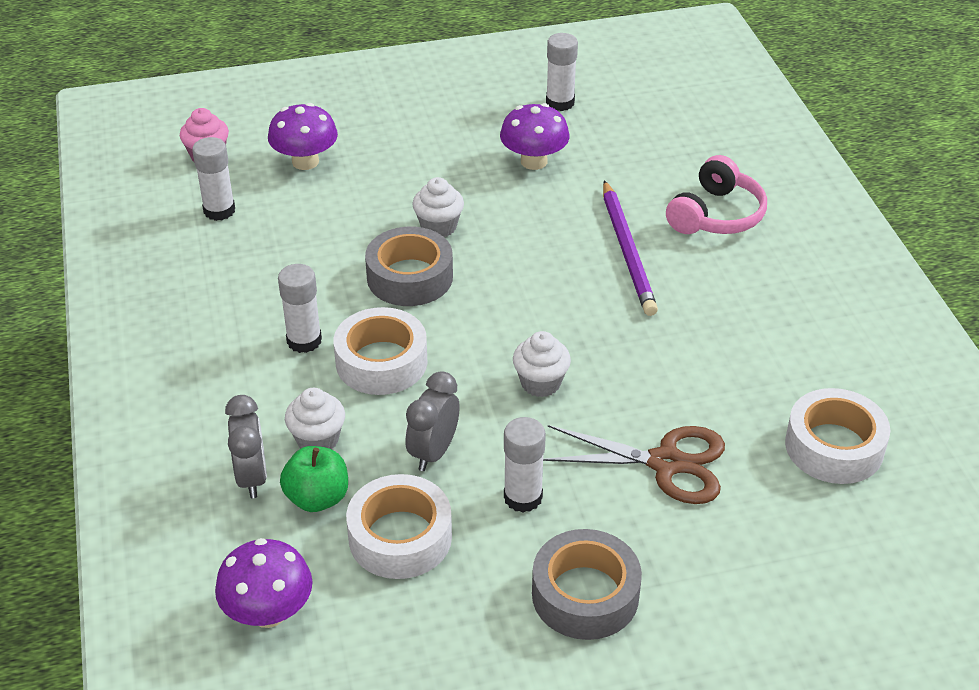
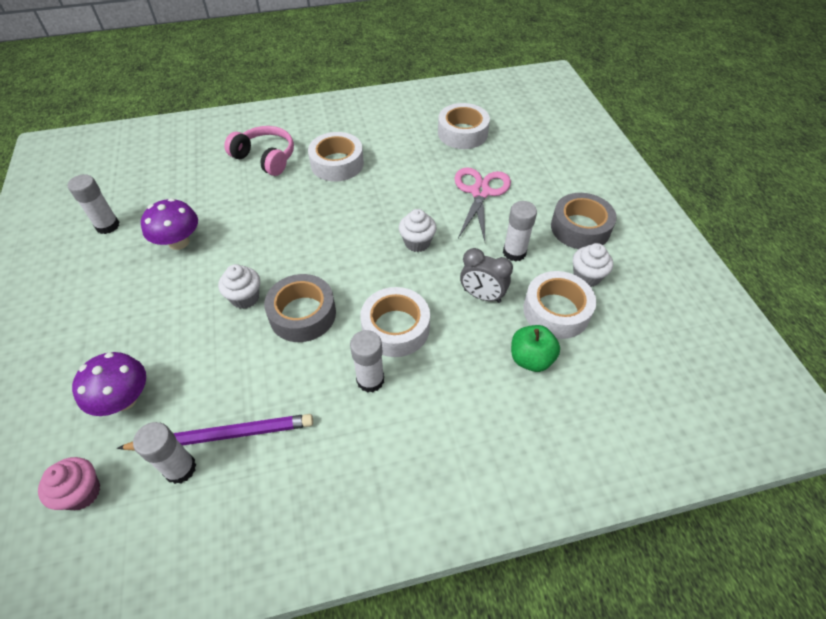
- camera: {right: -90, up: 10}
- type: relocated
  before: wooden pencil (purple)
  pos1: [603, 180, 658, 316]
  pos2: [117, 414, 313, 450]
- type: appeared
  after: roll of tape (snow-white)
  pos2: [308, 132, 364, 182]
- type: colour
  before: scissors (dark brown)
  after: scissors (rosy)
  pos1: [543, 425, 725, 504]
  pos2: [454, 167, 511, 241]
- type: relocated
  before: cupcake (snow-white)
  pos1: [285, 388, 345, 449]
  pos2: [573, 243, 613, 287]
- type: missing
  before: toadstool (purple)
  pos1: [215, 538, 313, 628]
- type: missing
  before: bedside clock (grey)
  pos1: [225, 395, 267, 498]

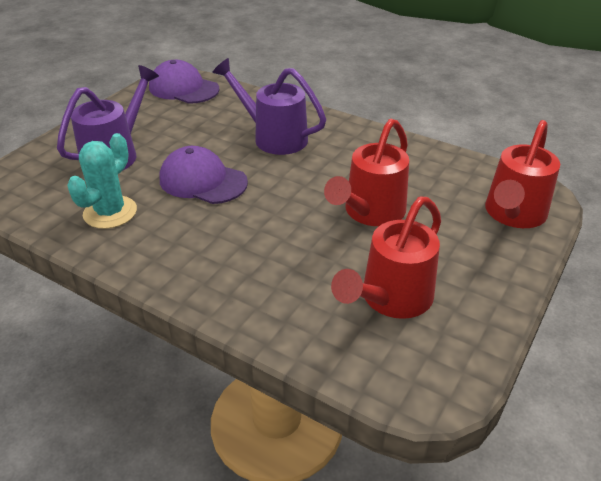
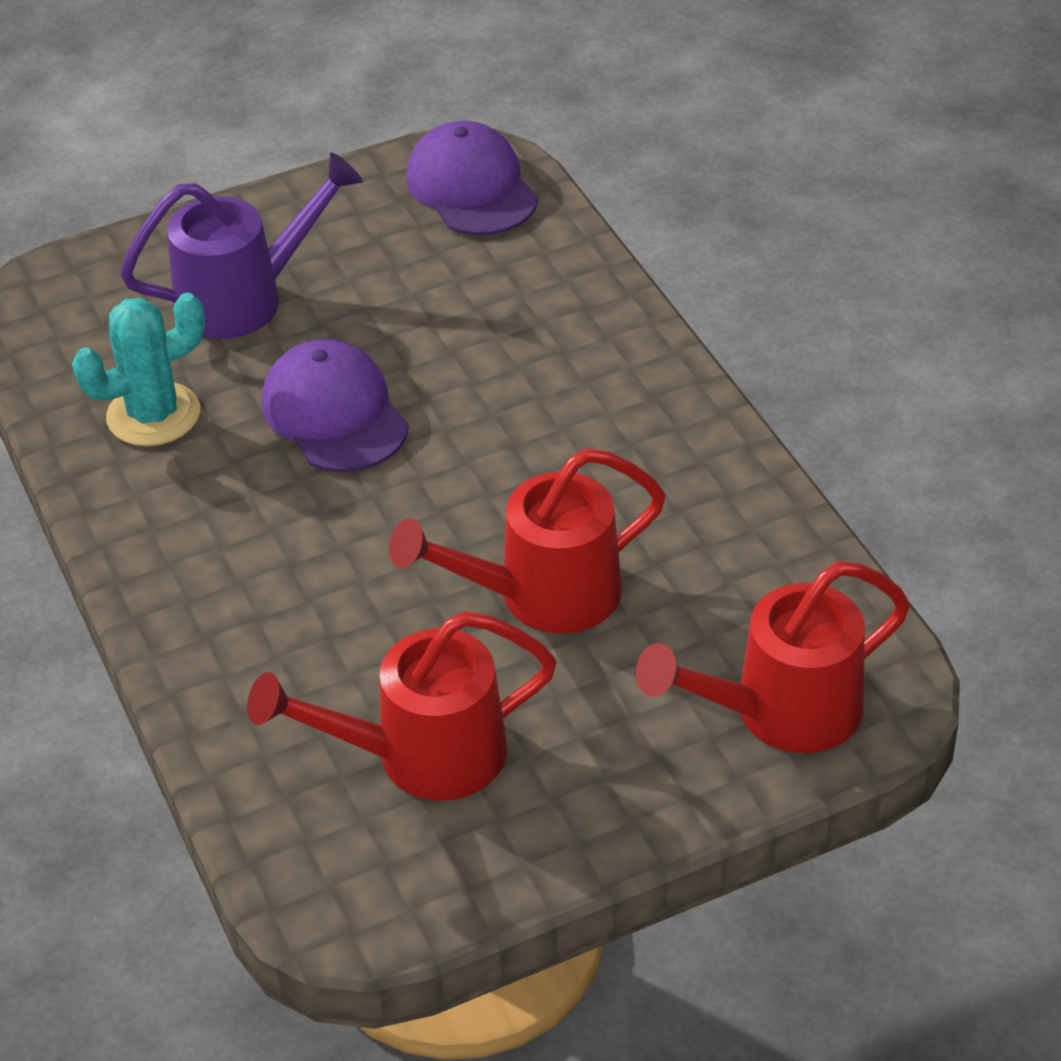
- camera: {right: 35, up: 5}
- type: missing
  before: watering can (purple)
  pos1: [212, 58, 326, 155]

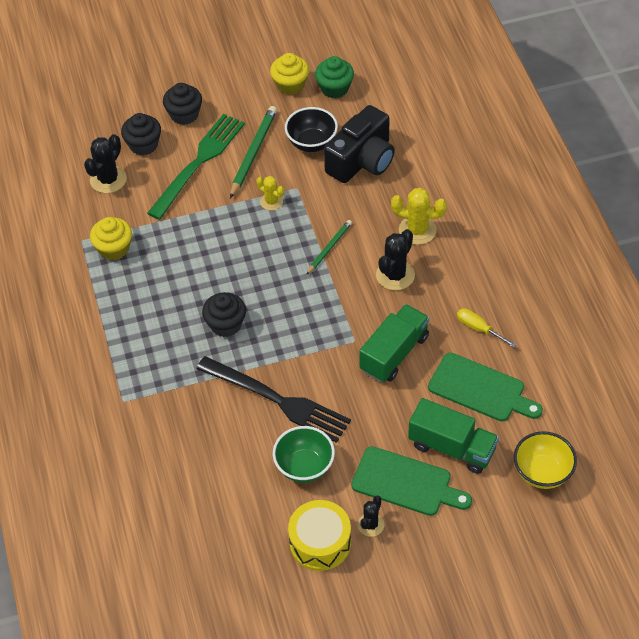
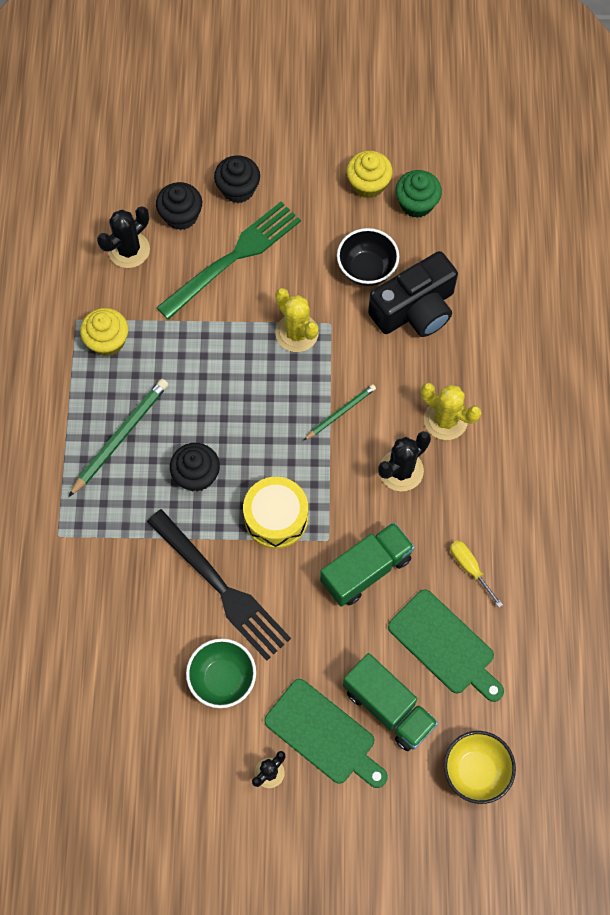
- camera: {right: 15, up: 15}
- type: relocated
  before: wooden pencil (leaf-green)
  pos1: [230, 106, 277, 198]
  pos2: [68, 379, 168, 497]
- type: relocated
  before: snare drum (yellow)
  pos1: [288, 500, 351, 571]
  pos2: [243, 477, 308, 549]
- type: size
  before: cactus (yellow)
  pos1: [256, 176, 284, 210]
  pos2: [275, 288, 319, 352]
  scale: 1.62

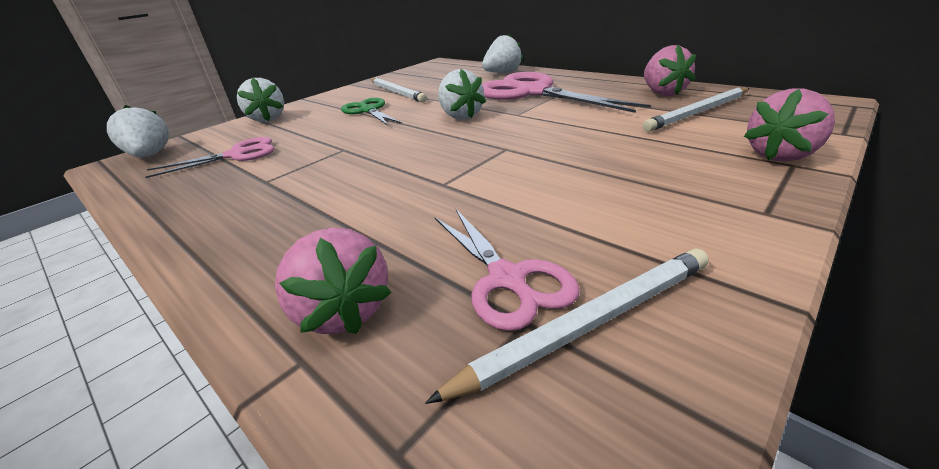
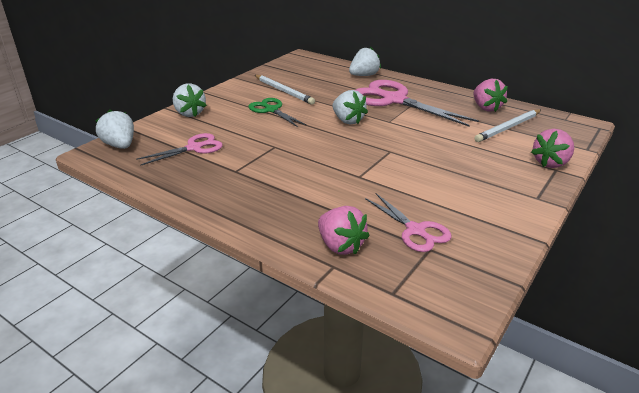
- camera: {right: -10, up: 0}
- type: missing
  before: wooden pencil (snow-white)
  pos1: [425, 248, 709, 404]

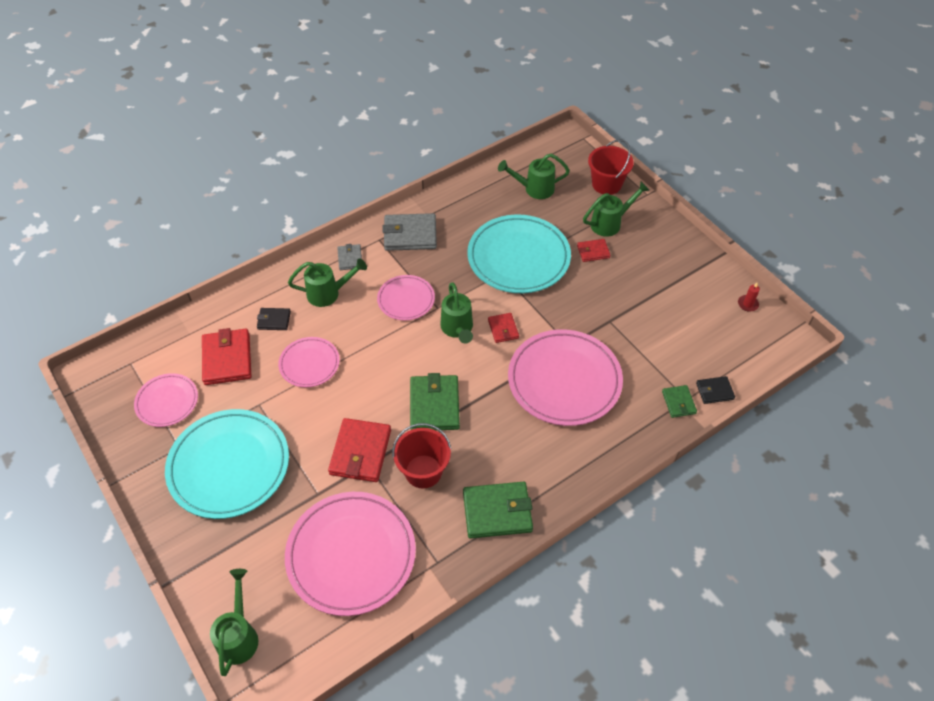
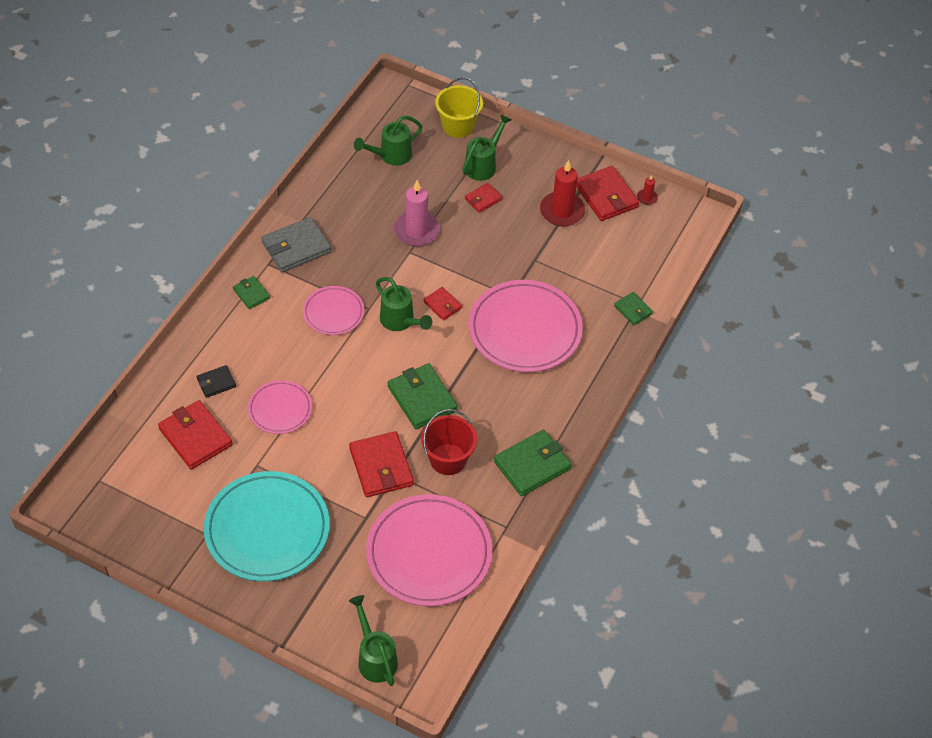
- camera: {right: -30, up: 0}
- type: colour
  before: wallet (grey)
  after: wallet (leaf-green)
  pos1: [337, 244, 362, 270]
  pos2: [233, 276, 270, 309]
- type: exchanged
  before: flat dish (turquoise)
  after: pillar candle (rosy)
  pos1: [467, 214, 571, 293]
  pos2: [393, 180, 440, 247]
- type: colour
  before: bucket (scarlet)
  after: bucket (yellow)
  pos1: [588, 139, 634, 195]
  pos2: [435, 77, 483, 138]
- type: appeared
  after: pillar candle (scarlet)
  pos2: [540, 160, 585, 227]
- type: appeared
  after: wallet (scarlet)
  pos2: [576, 166, 639, 221]
- type: missing
  before: flat dish (rosy)
  pos1: [134, 373, 198, 427]
- type: missing
  before: watering can (leaf-green)
  pos1: [288, 258, 367, 307]
- type: missing
  before: wallet (ebony)
  pos1: [696, 376, 735, 404]

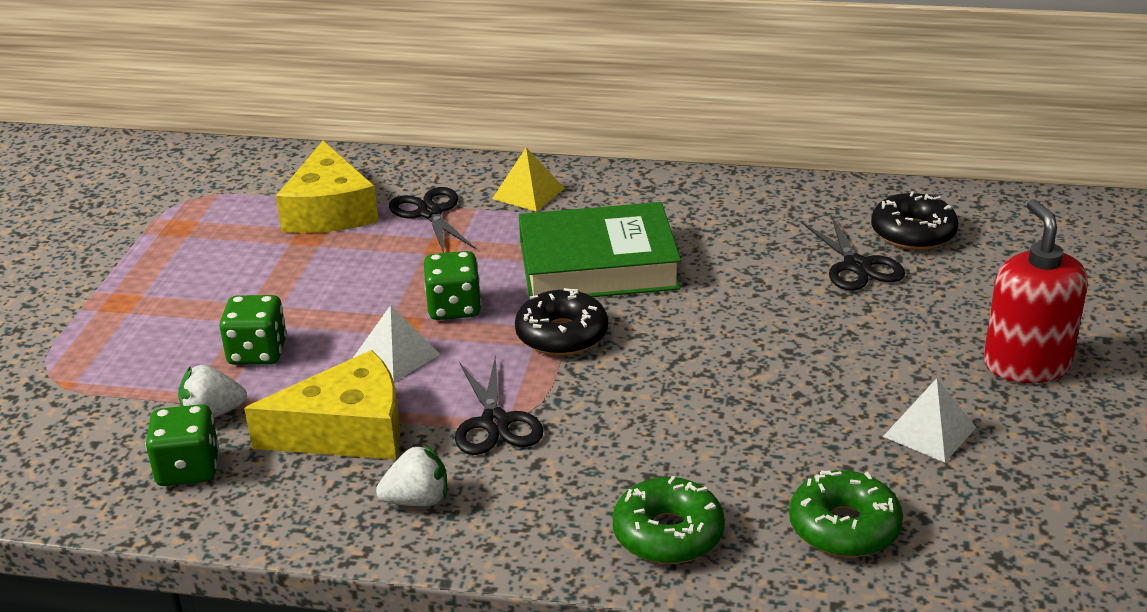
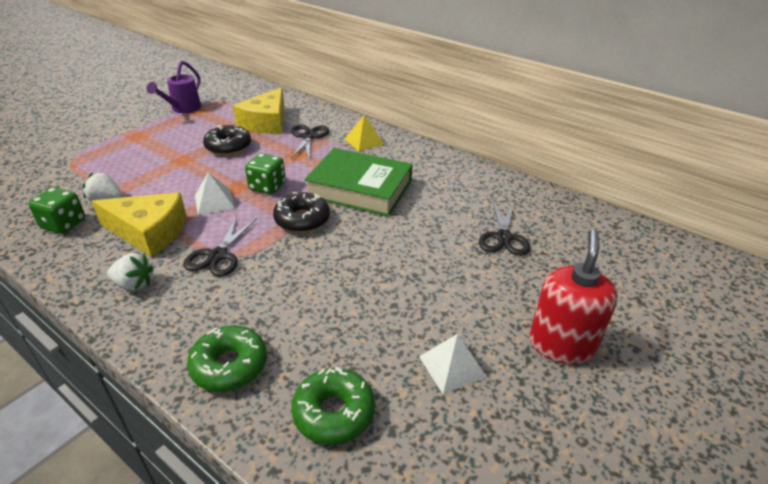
- camera: {right: 25, up: 5}
- type: appeared
  after: watering can (purple)
  pos2: [146, 61, 201, 113]
- type: relocated
  before: doughnut (ebony)
  pos1: [871, 191, 959, 250]
  pos2: [203, 125, 251, 155]
- type: missing
  before: game die (leaf-green)
  pos1: [219, 295, 287, 365]

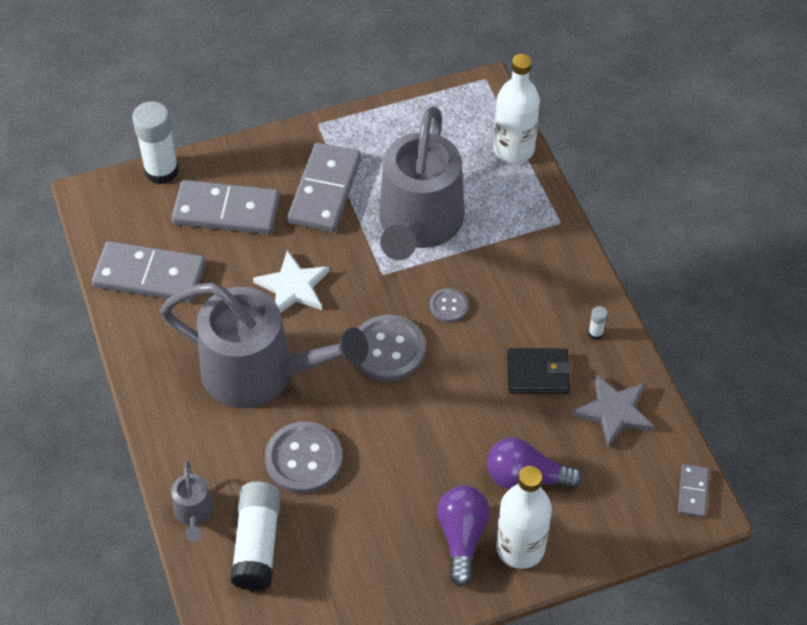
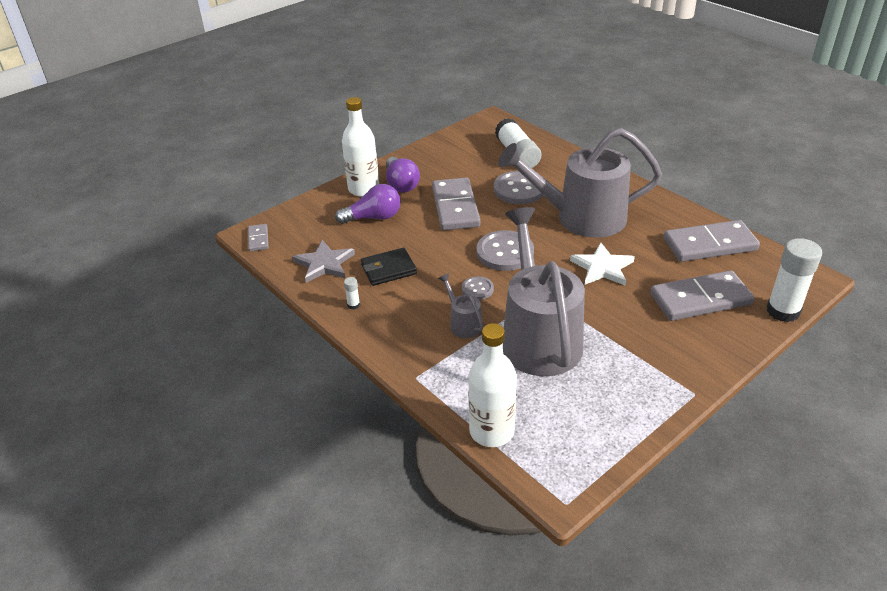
- camera: {right: 160, up: -15}
- type: relocated
  before: domino tile (grey)
  pos1: [287, 143, 361, 232]
  pos2: [432, 178, 481, 230]
- type: relocated
  before: watering can (grey)
  pos1: [171, 461, 214, 541]
  pos2: [438, 273, 484, 338]

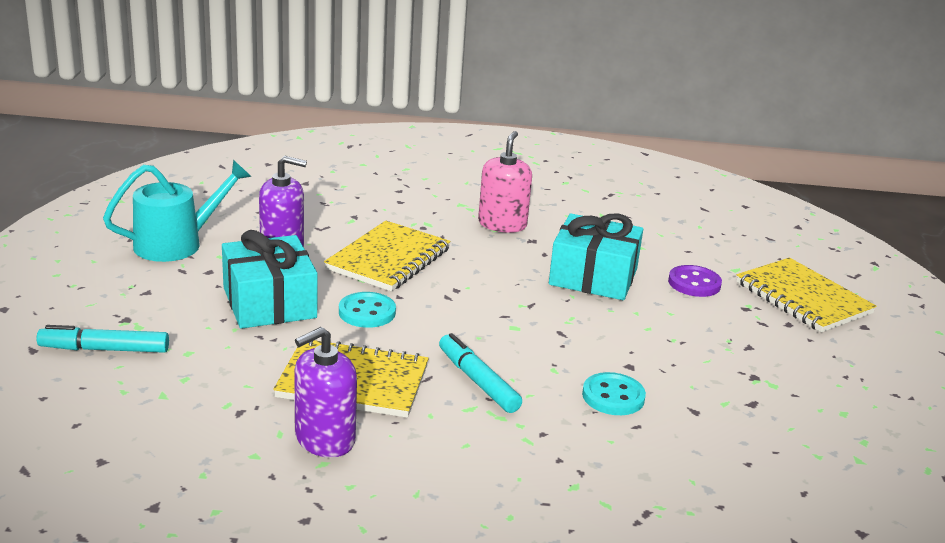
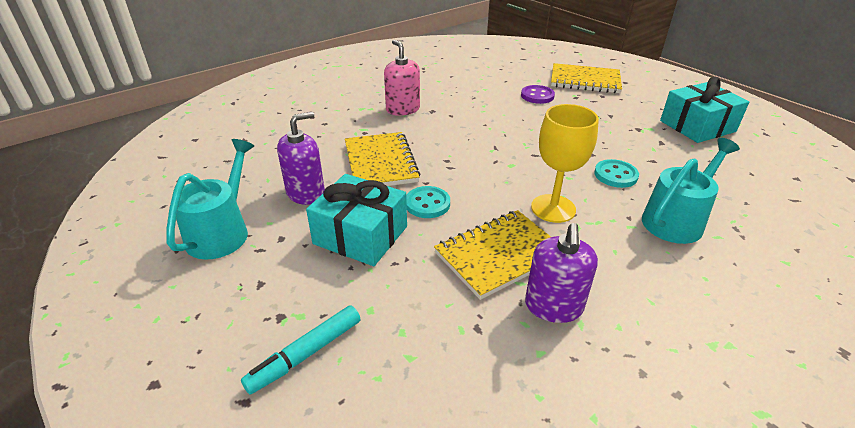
- camera: {right: -40, up: 10}
- type: exchanged
  before: marker pen (turquoise)
  after: wine glass (yellow)
  pos1: [439, 333, 522, 413]
  pos2: [531, 104, 599, 223]
- type: appeared
  after: watering can (turquoise)
  pos2: [642, 138, 740, 244]
- type: relocated
  before: wrapped gift (turquoise)
  pos1: [549, 213, 643, 300]
  pos2: [660, 77, 749, 143]

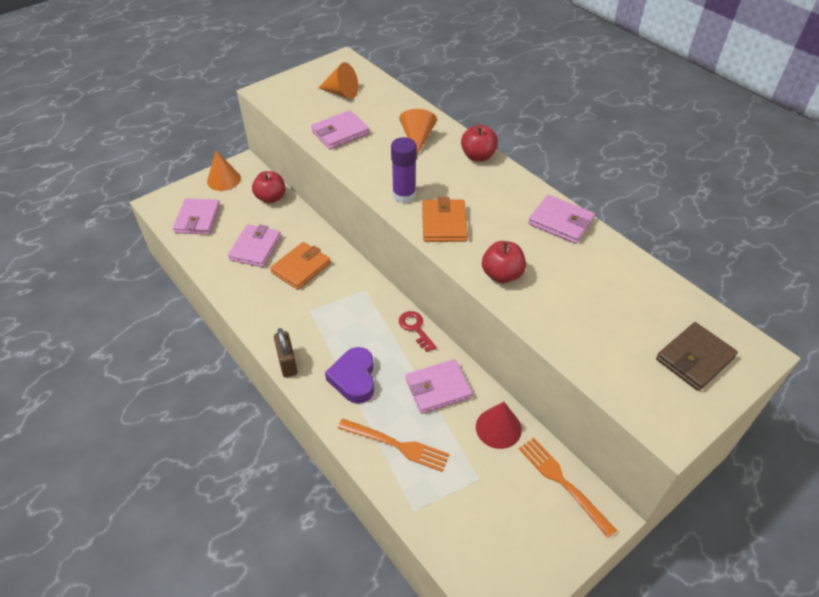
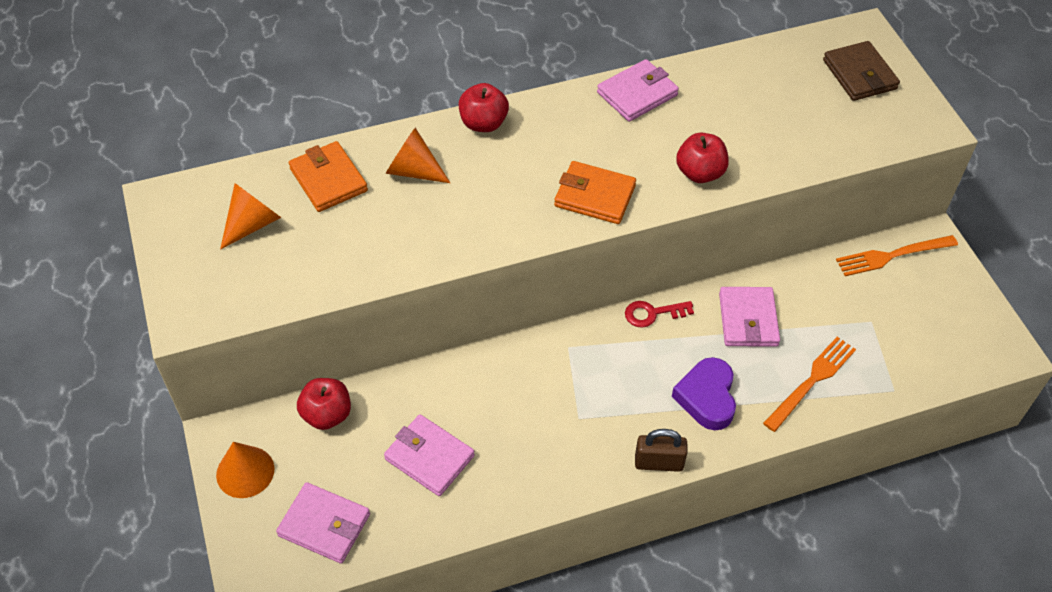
- camera: {right: -70, up: 5}
- type: relocated
  before: wallet (orange)
  pos1: [270, 242, 331, 290]
  pos2: [289, 141, 368, 212]
- type: spun
  before: love heart (purple)
  pos1: [325, 347, 374, 404]
  pos2: [672, 357, 736, 430]
  turn: 75
- type: missing
  before: wallet (rosy)
  pos1: [311, 110, 369, 150]
- type: missing
  before: glue (purple)
  pos1: [391, 137, 417, 203]
- type: missing
  before: cone shape (scarlet)
  pos1: [476, 402, 522, 449]

